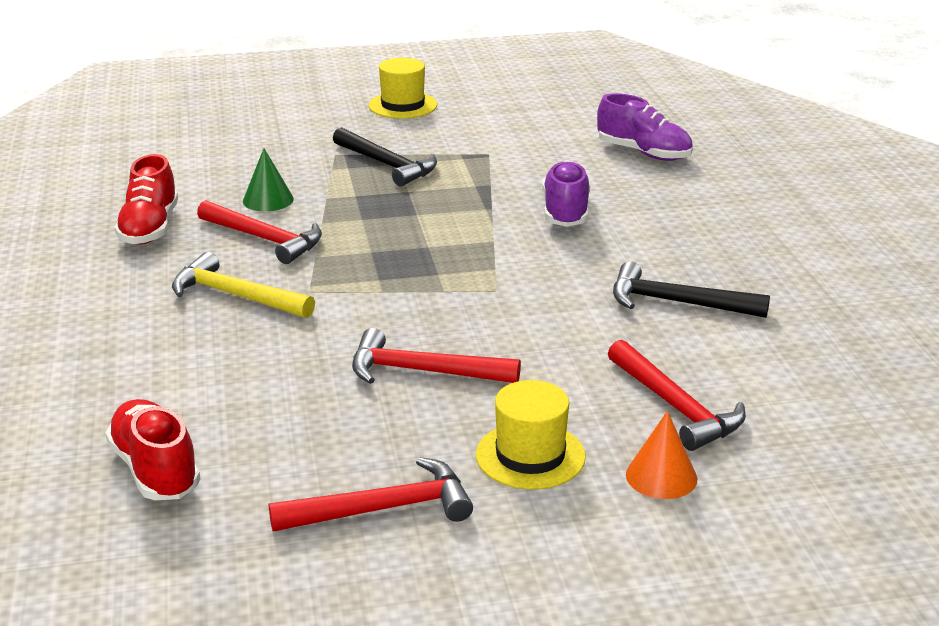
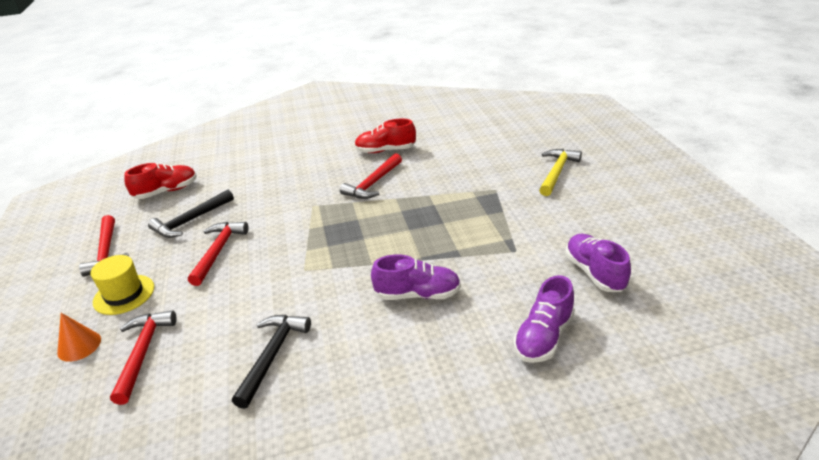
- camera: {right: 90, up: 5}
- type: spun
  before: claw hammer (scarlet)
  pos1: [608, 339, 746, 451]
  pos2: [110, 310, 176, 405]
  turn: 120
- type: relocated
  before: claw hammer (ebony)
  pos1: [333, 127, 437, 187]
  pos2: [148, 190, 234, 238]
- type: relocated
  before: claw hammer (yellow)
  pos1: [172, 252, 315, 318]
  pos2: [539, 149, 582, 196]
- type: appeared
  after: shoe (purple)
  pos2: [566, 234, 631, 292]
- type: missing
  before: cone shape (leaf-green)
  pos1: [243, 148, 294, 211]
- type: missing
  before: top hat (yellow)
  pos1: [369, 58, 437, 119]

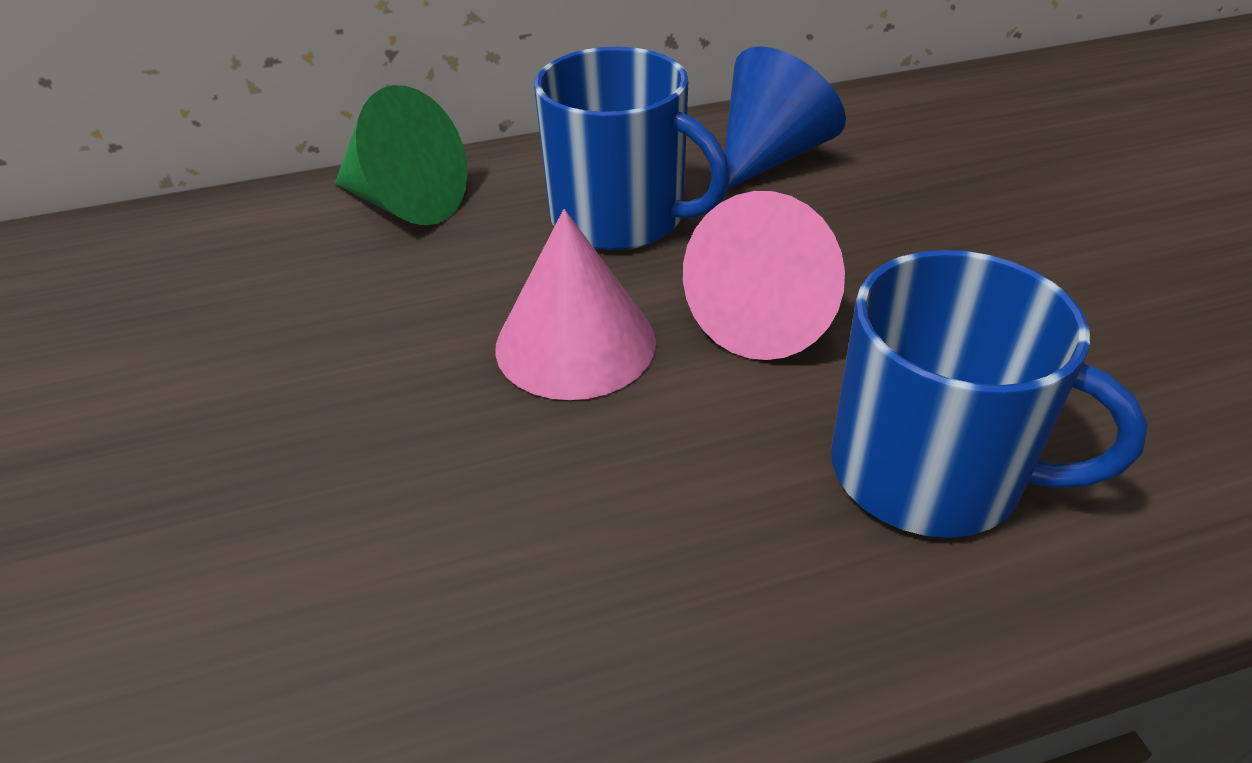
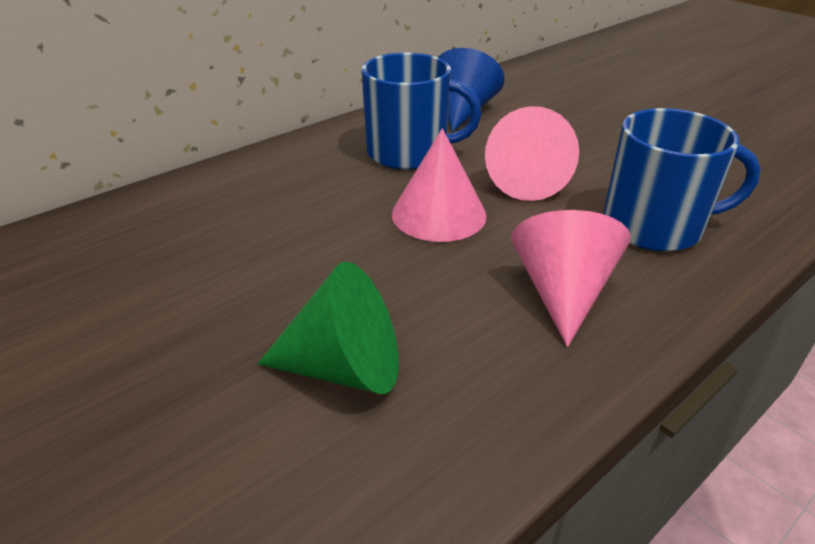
- camera: {right: -25, up: -5}
- type: relocated
  before: cone shape (leaf-green)
  pos1: [335, 85, 468, 225]
  pos2: [257, 262, 399, 394]
- type: appeared
  after: cone shape (rosy)
  pos2: [511, 210, 631, 347]

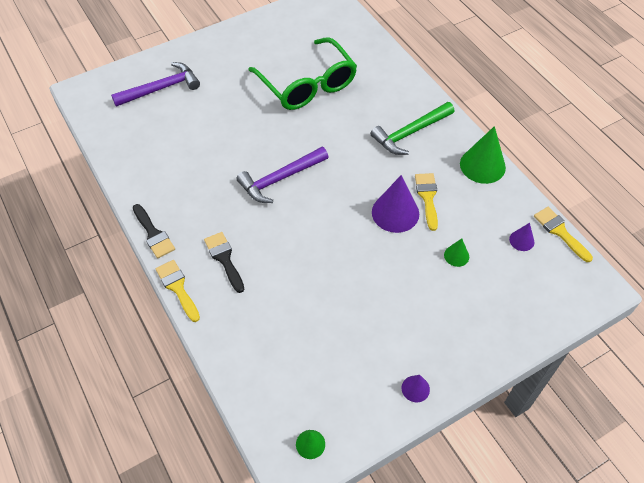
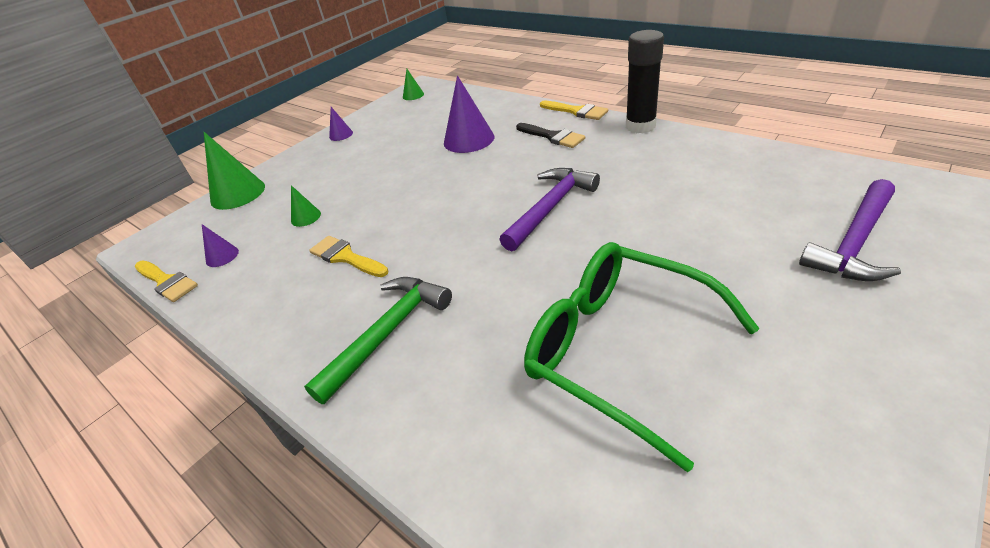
- camera: {right: 165, up: -15}
- type: relocated
  before: cone shape (leaf-green)
  pos1: [460, 126, 506, 184]
  pos2: [204, 132, 265, 210]
- type: spun
  before: paintbrush (yellow)
  pos1: [415, 173, 438, 231]
  pos2: [309, 236, 388, 277]
  turn: 150
- type: relocated
  before: cone shape (purple)
  pos1: [372, 175, 419, 233]
  pos2: [444, 75, 494, 153]
- type: exchanged
  before: paintbrush (ebony)
  after: glue (ebony)
  pos1: [133, 204, 175, 259]
  pos2: [626, 30, 664, 133]

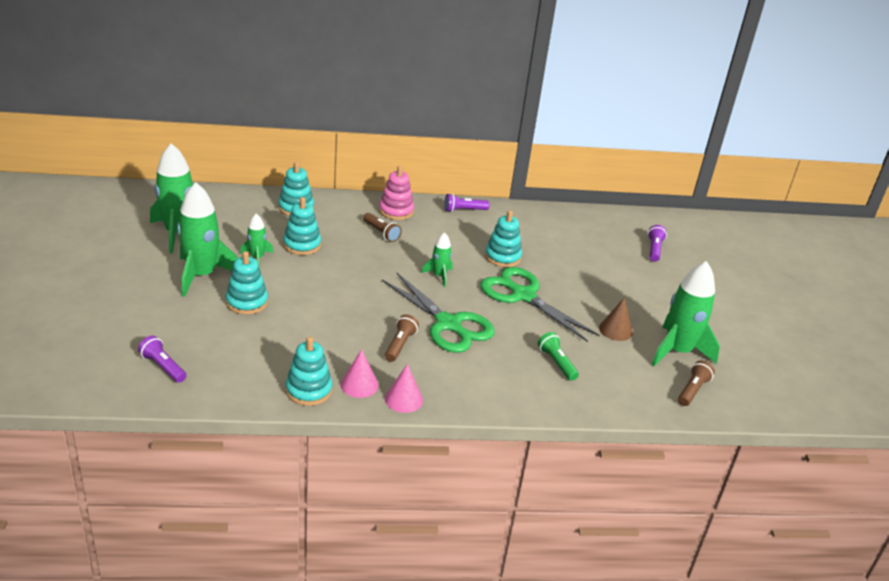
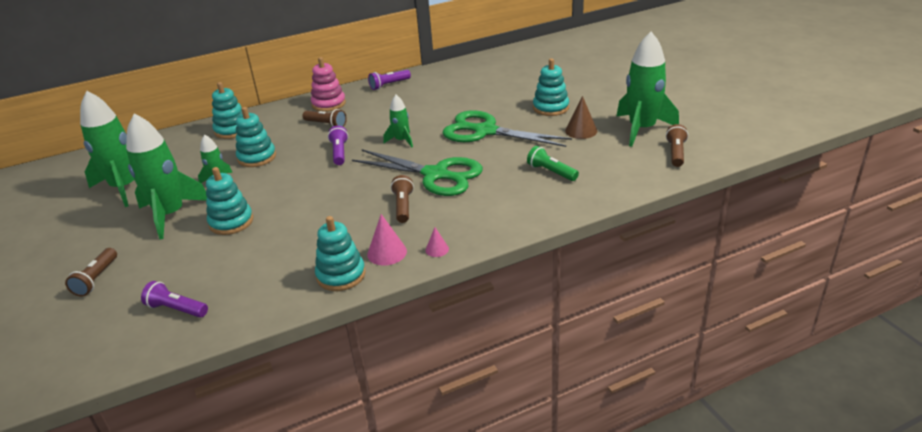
- camera: {right: -15, up: 0}
- type: appeared
  after: torch (dark brown)
  pos2: [65, 248, 117, 297]
- type: relocated
  before: torch (purple)
  pos1: [648, 225, 667, 262]
  pos2: [328, 126, 348, 165]
- type: size
  before: cone shape (rosy)
  pos1: [385, 364, 423, 413]
  pos2: [426, 227, 449, 257]
  scale: 0.59
- type: relocated
  before: stacking rings (turquoise)
  pos1: [485, 210, 522, 267]
  pos2: [533, 58, 569, 116]

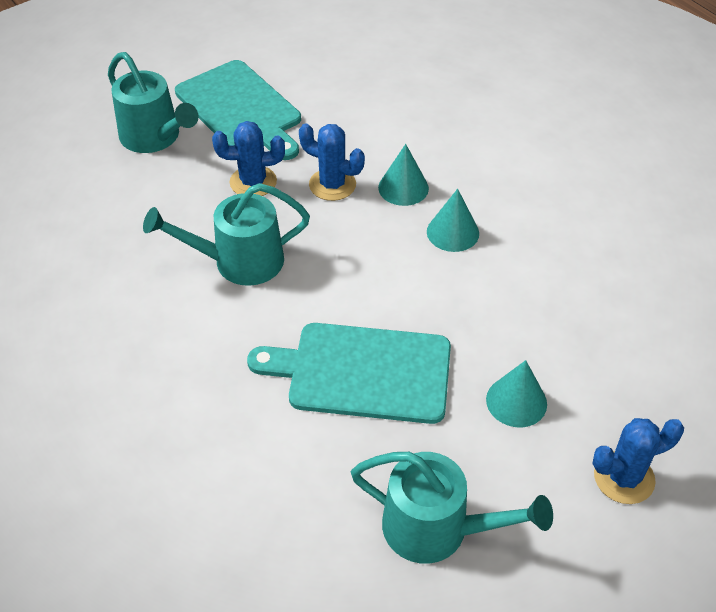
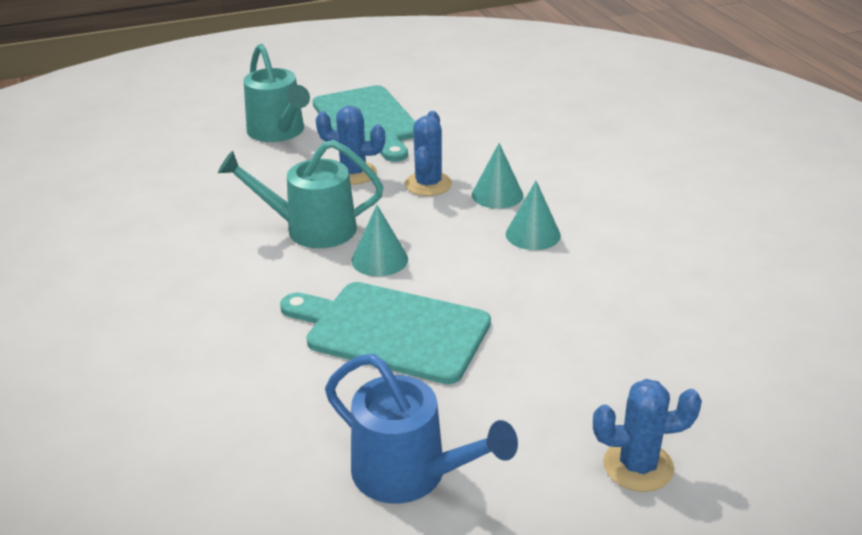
- camera: {right: 15, up: -15}
- type: colour
  before: watering can (turquoise)
  after: watering can (cobalt)
  pos1: [351, 452, 553, 564]
  pos2: [325, 354, 518, 504]
- type: relocated
  before: cone shape (turquoise)
  pos1: [486, 360, 547, 427]
  pos2: [351, 205, 408, 276]
- type: spun
  before: cactus (cobalt)
  pos1: [299, 123, 365, 201]
  pos2: [405, 111, 452, 196]
  turn: 60

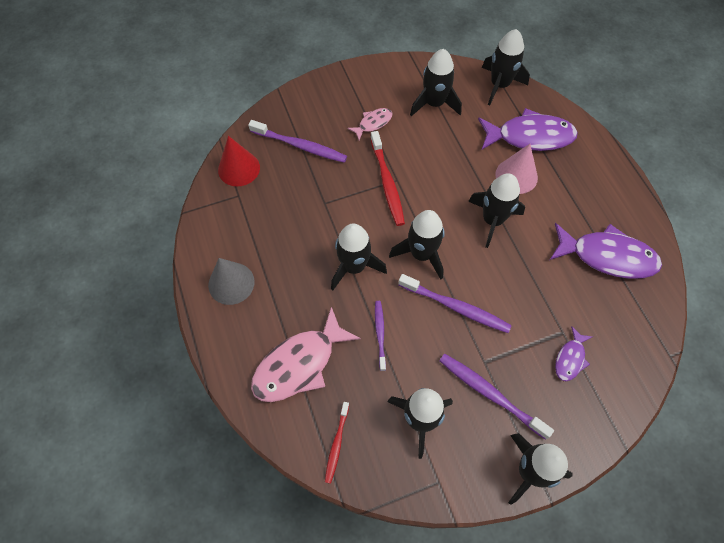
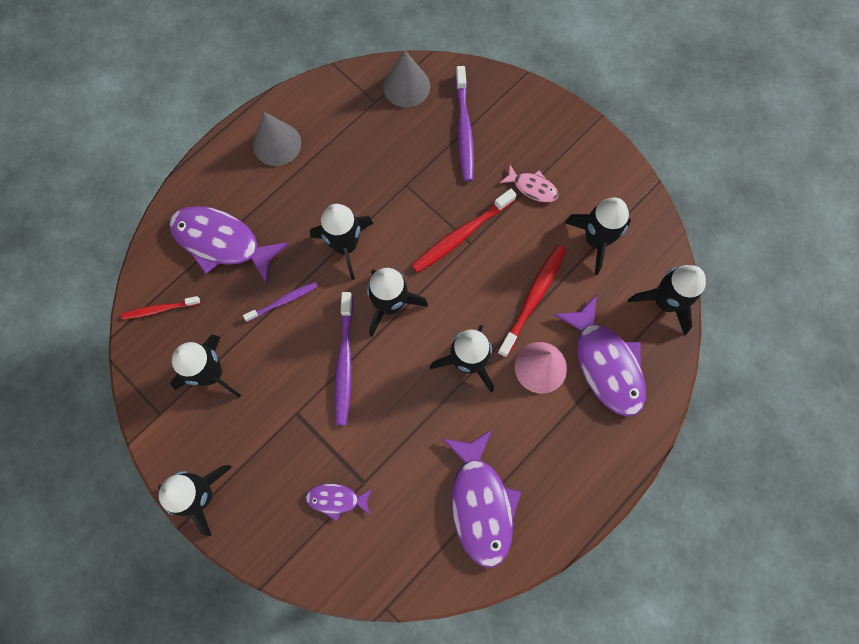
- camera: {right: 65, up: 10}
- type: colour
  before: fish (rosy)
  after: fish (purple)
  pos1: [251, 307, 361, 402]
  pos2: [169, 206, 289, 284]
- type: colour
  before: cone shape (scarlet)
  after: cone shape (grey)
  pos1: [218, 136, 260, 186]
  pos2: [383, 50, 430, 107]
- type: appeared
  after: tooth brush (scarlet)
  pos2: [497, 245, 566, 358]
- type: missing
  before: tooth brush (purple)
  pos1: [439, 354, 554, 440]

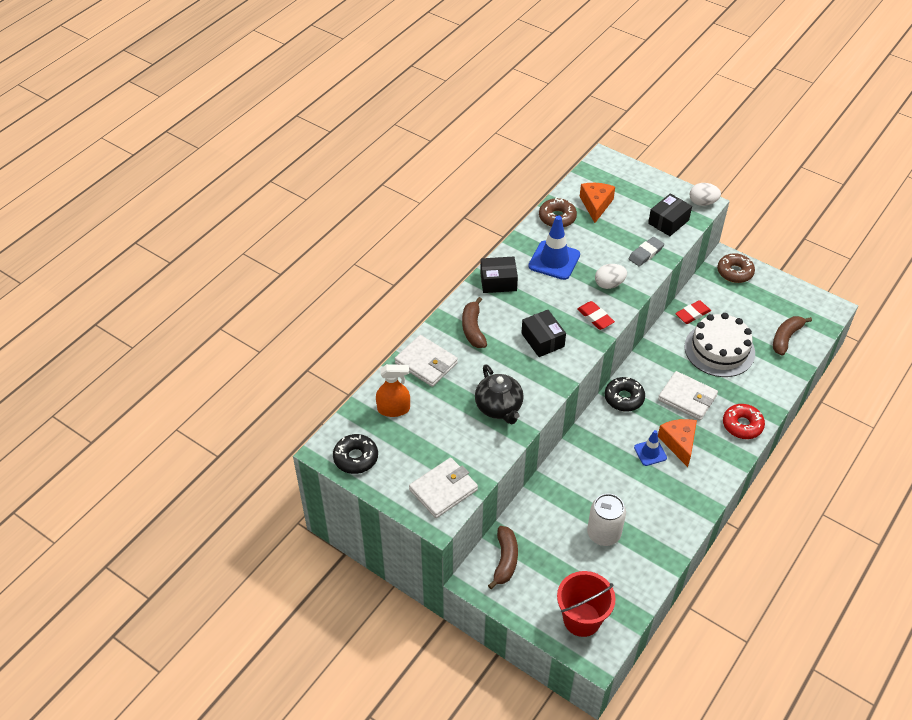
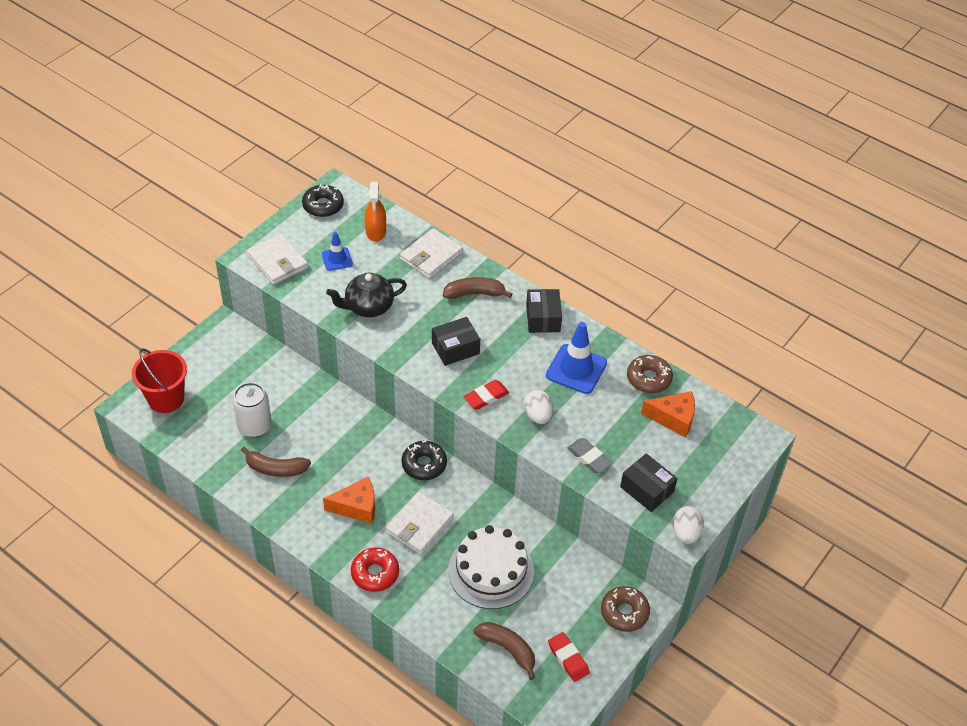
- camera: {right: 90, up: 0}
- type: relocated
  before: banana (dark brown)
  pos1: [488, 526, 518, 589]
  pos2: [241, 447, 311, 477]
- type: relocated
  before: road cone (cobalt)
  pos1: [634, 430, 667, 466]
  pos2: [322, 232, 353, 271]
- type: relocated
  before: gum eraser (scarlet)
  pos1: [675, 300, 711, 324]
  pos2: [548, 632, 590, 682]

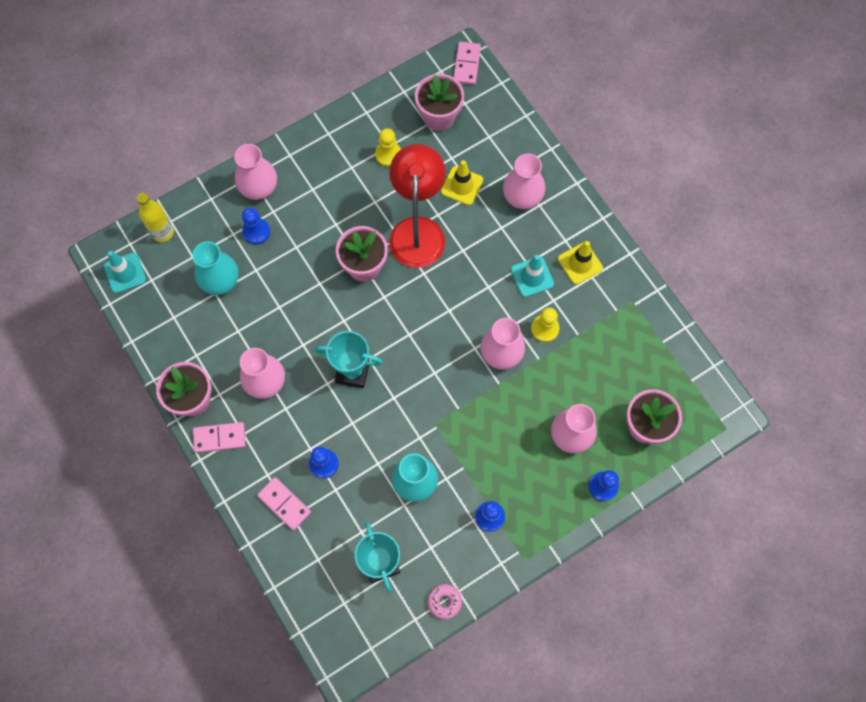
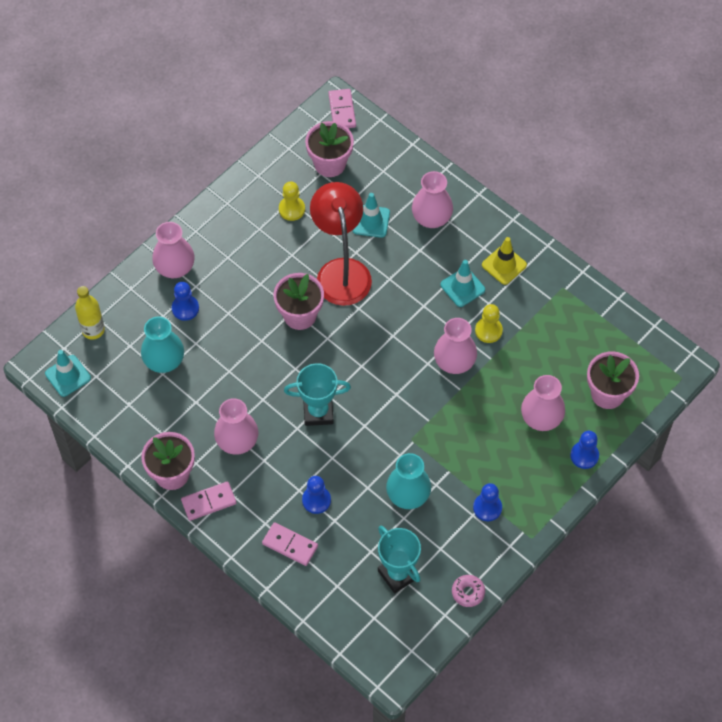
- camera: {right: -15, up: -10}
- type: colour
  before: road cone (yellow)
  after: road cone (turquoise)
  pos1: [441, 160, 483, 205]
  pos2: [353, 193, 390, 238]

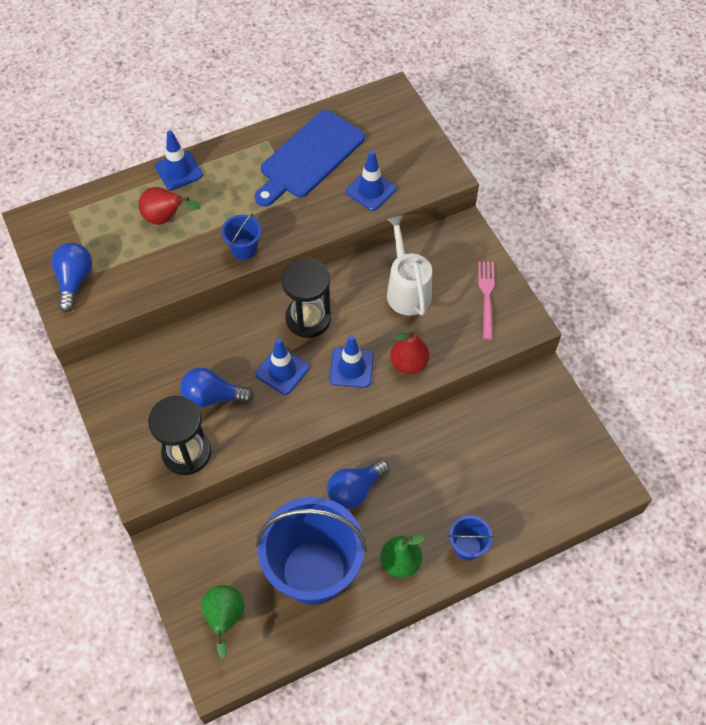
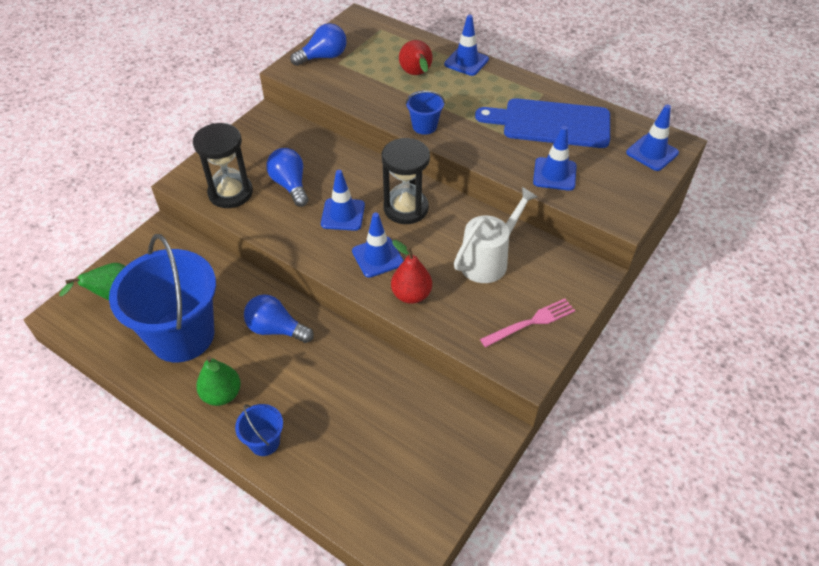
- camera: {right: 60, up: -10}
- type: appeared
  after: road cone (cobalt)
  pos2: [626, 105, 679, 171]

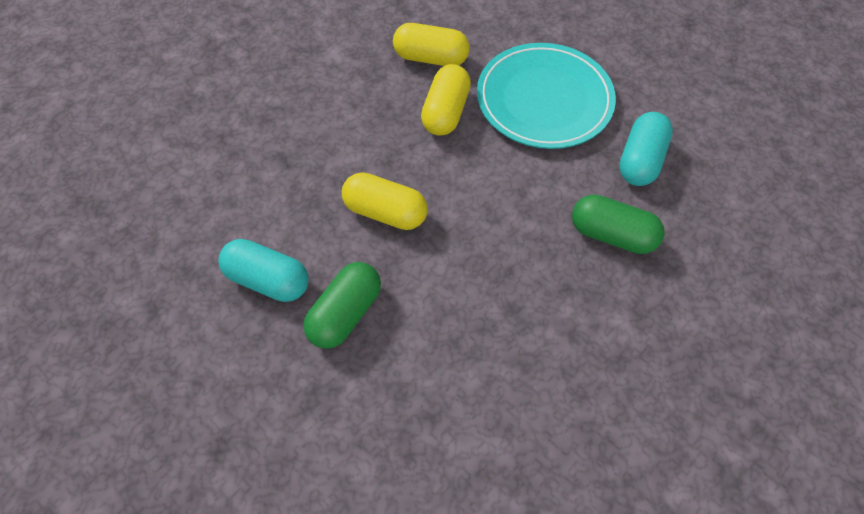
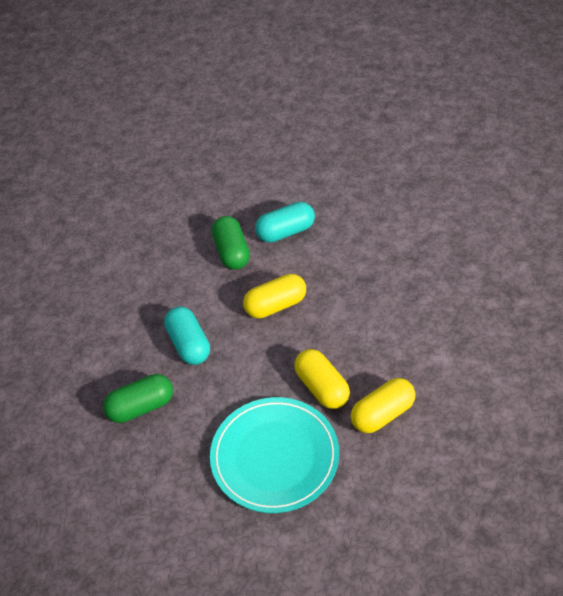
- camera: {right: 135, up: -10}
- type: relocated
  before: pill shape (turquoise)
  pos1: [619, 112, 673, 186]
  pos2: [164, 307, 210, 365]

